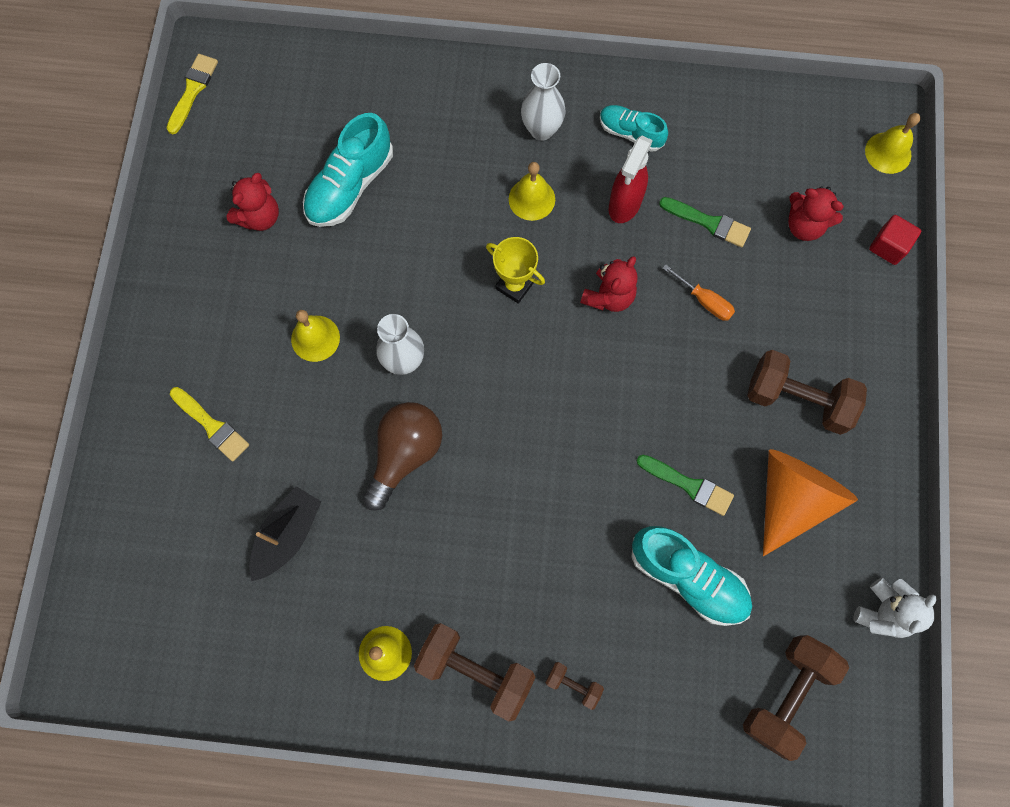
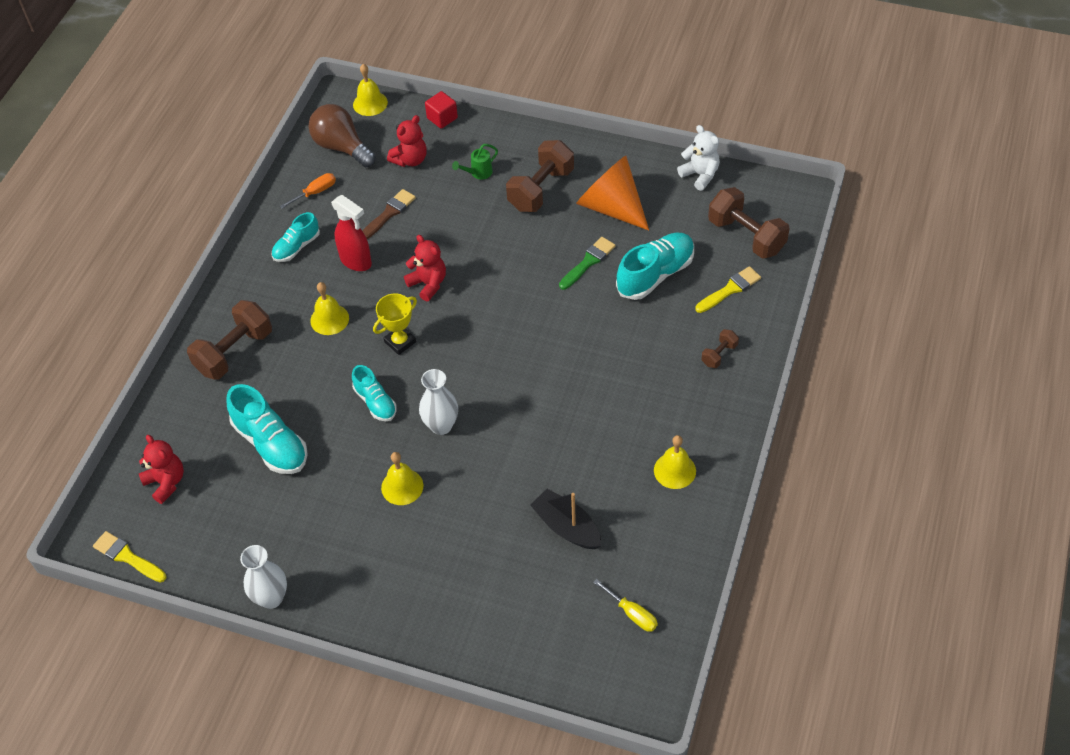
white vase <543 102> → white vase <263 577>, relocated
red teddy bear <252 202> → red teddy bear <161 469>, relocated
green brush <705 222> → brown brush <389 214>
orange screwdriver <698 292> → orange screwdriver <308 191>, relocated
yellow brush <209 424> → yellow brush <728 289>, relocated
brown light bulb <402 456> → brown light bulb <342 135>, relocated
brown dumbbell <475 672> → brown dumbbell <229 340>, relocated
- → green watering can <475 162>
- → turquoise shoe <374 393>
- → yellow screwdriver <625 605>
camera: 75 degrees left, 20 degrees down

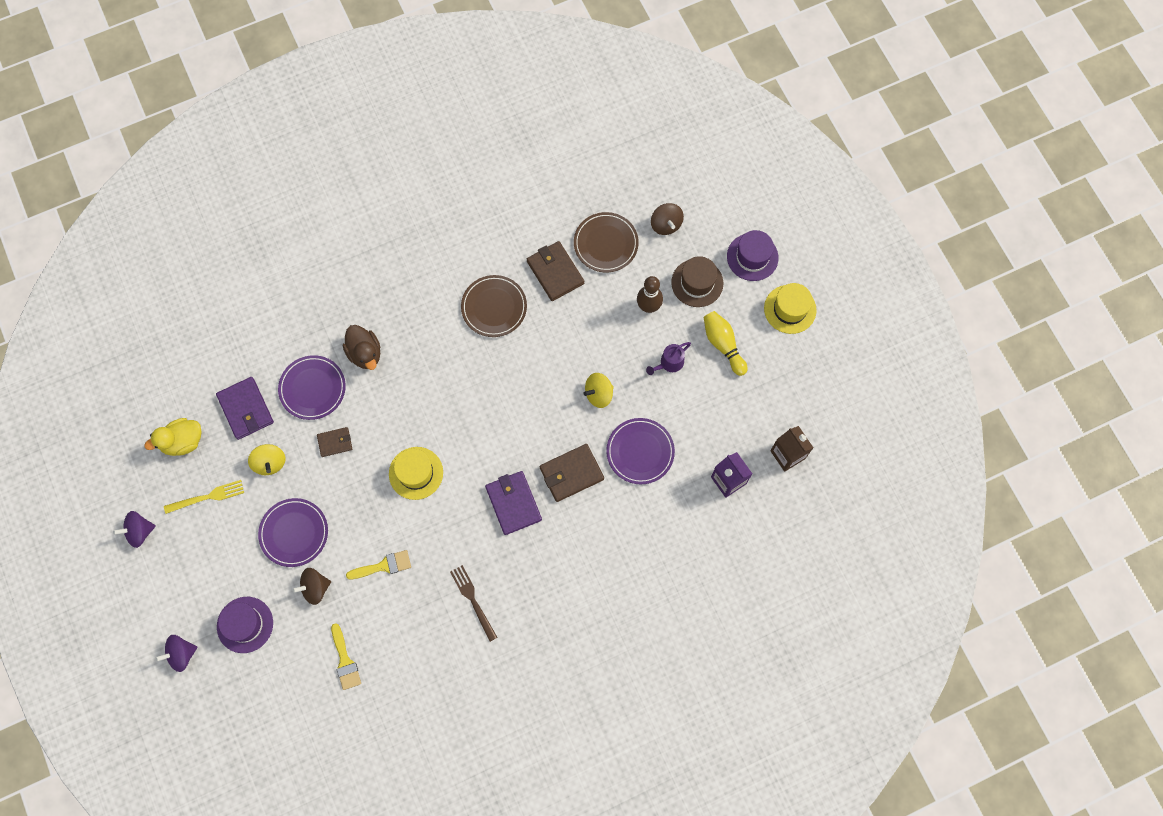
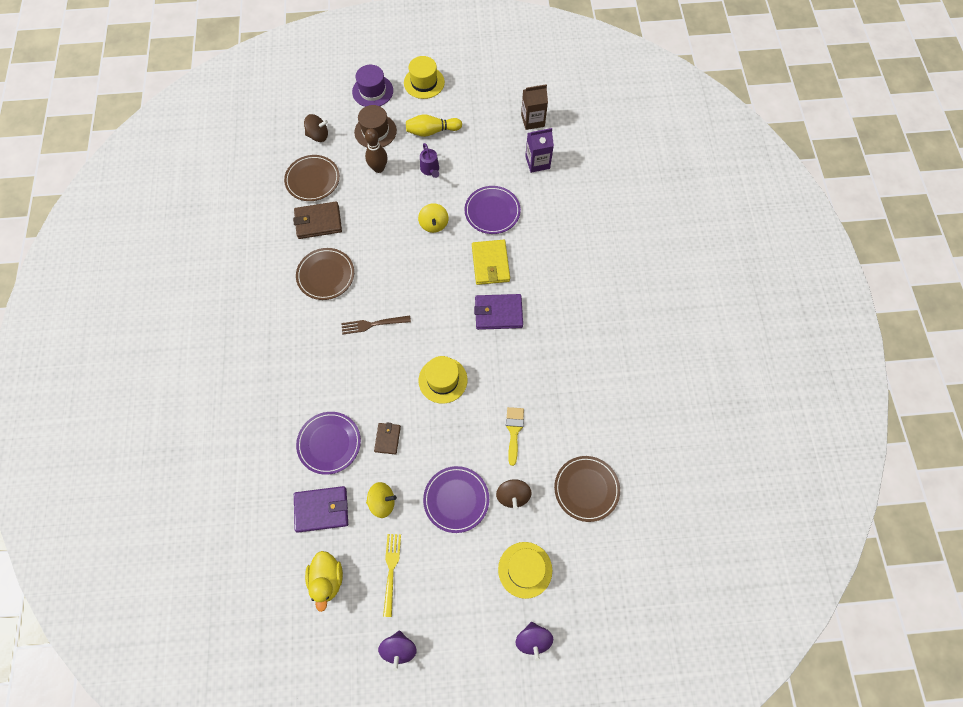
brown duck <361 347> → -
brown wallet <571 473> → yellow wallet <491 262>
brown fork <474 603> → brown fork <376 325>, relocated
purple hat <245 625> → yellow hat <525 570>
yellow brush <346 656> → brown plate <587 489>
camera: 70 degrees left, 5 degrees down

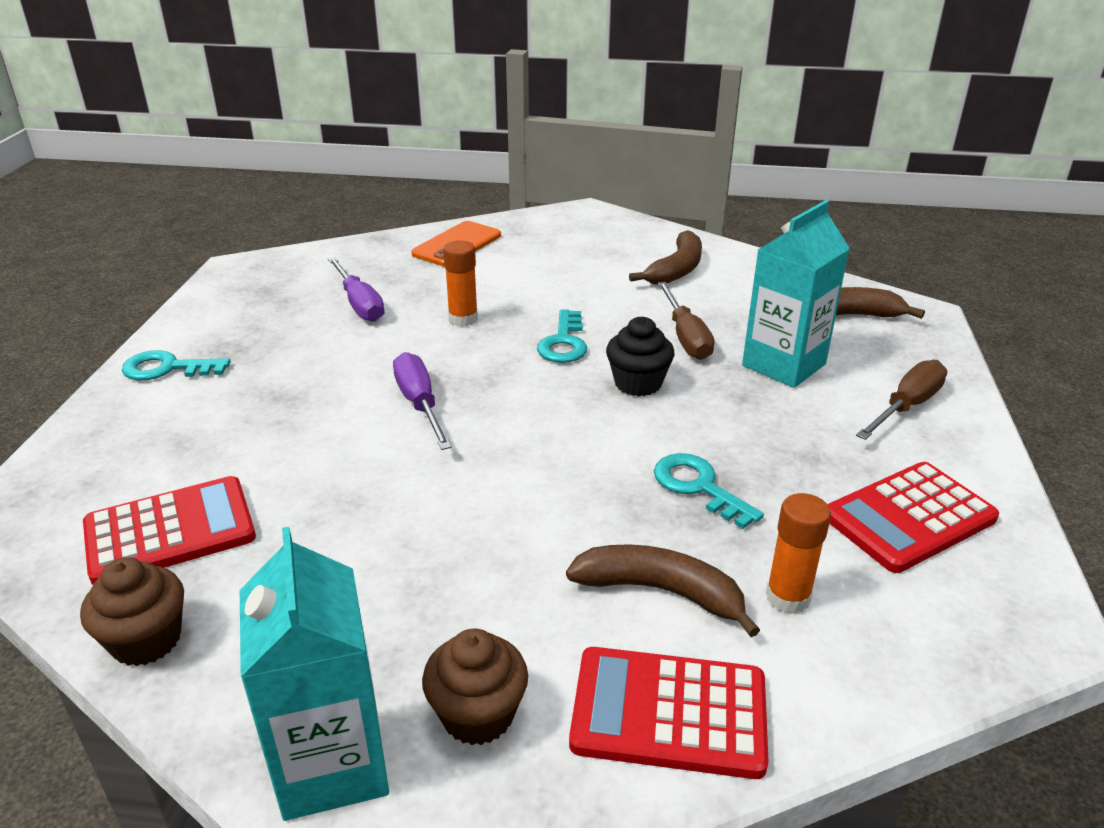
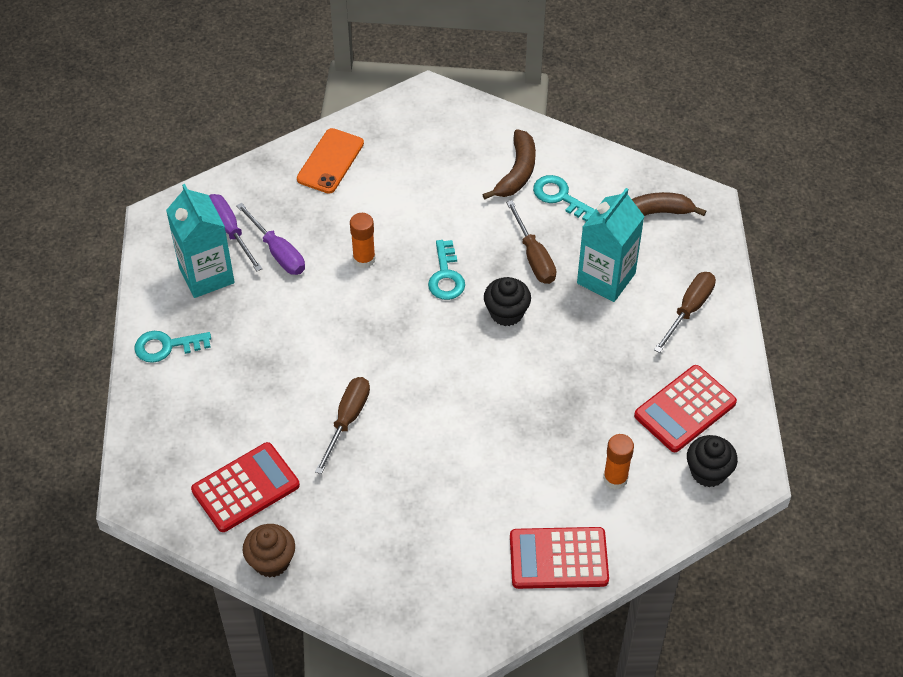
purple screwdriver <422 401> → purple screwdriver <235 232>, relocated
turquoise key <709 491> → turquoise key <564 198>, relocated
turquoise carton <314 674> → turquoise carton <200 241>, relocated
brown banana <663 590> → -
brown cupcake <475 686> → -
- → brown screwdriver <342 425>
- → black cupcake <712 461>
camera: 10 degrees left, 20 degrees up

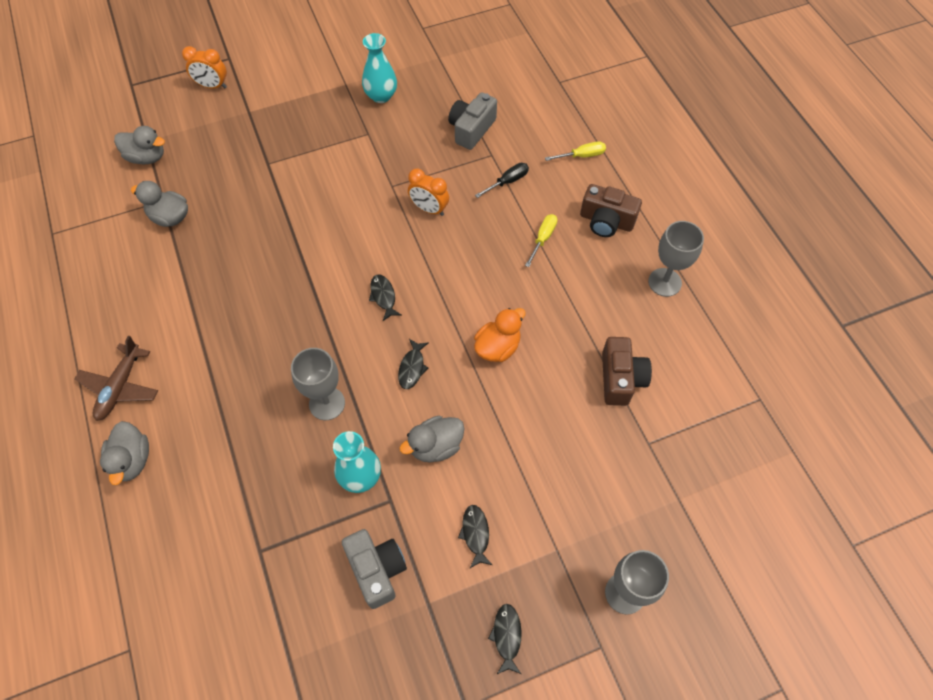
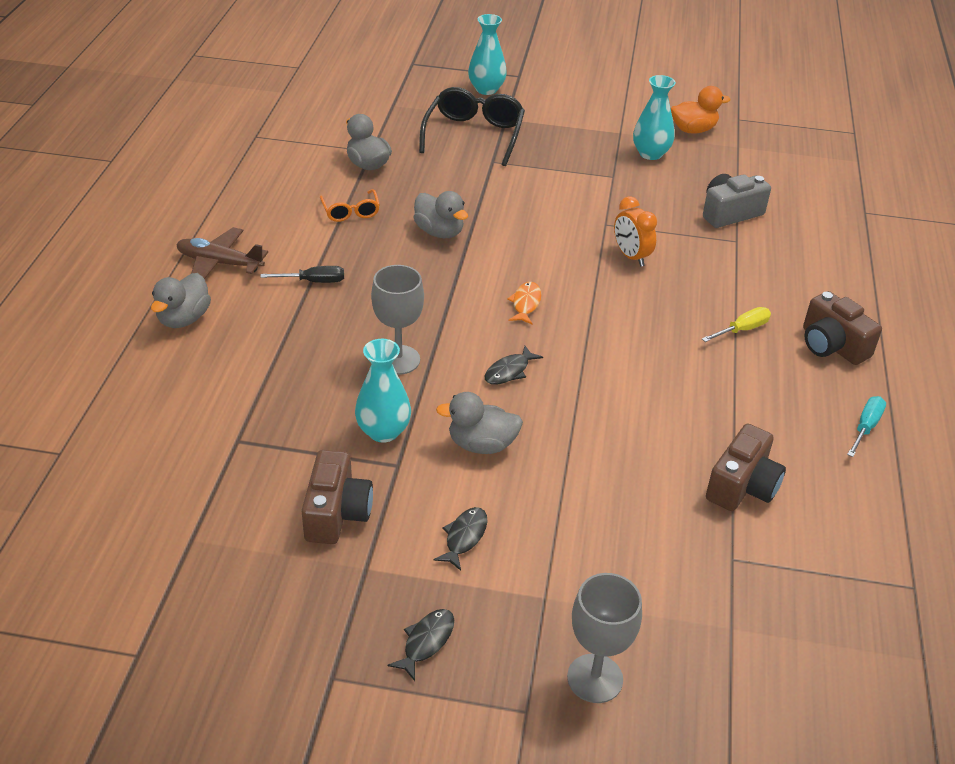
orange clock <204 67> → turquoise vase <487 54>
grey duck <139 145> → grey duck <441 214>, relocated
yellow screwdriver <575 151> → -
black screwdriver <502 180> → black screwdriver <302 274>, relocated
grey goblet <676 259> → turquoise screwdriver <866 426>
black fish <385 298> → orange fish <524 303>
orange duck <500 335> → orange duck <700 110>, relocated
brown plane <116 378> → brown plane <222 253>, 60 degrees clockwise
grey camera <374 569> → brown camera <337 497>
- → black glasses <472 126>
- → orange glasses <350 205>
camera: 30 degrees right, 20 degrees down

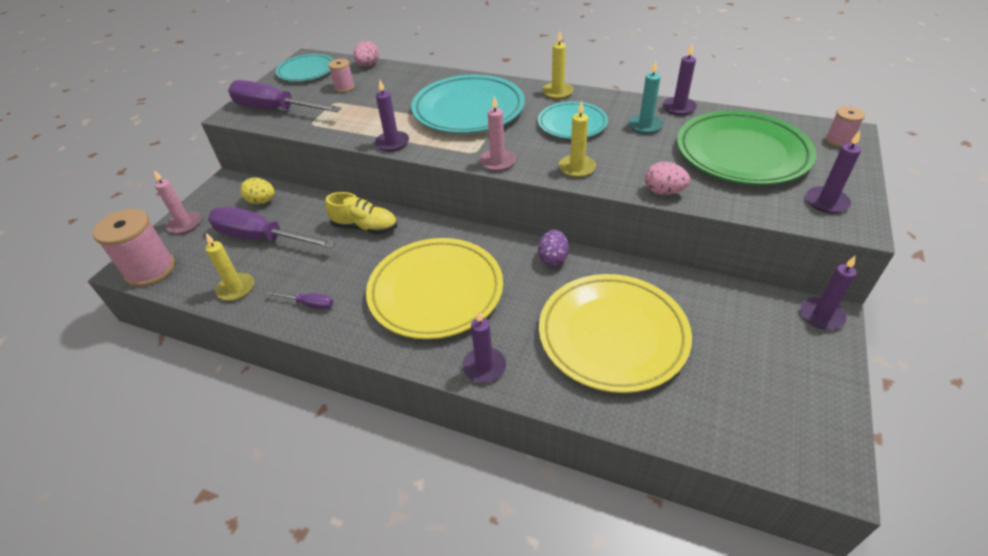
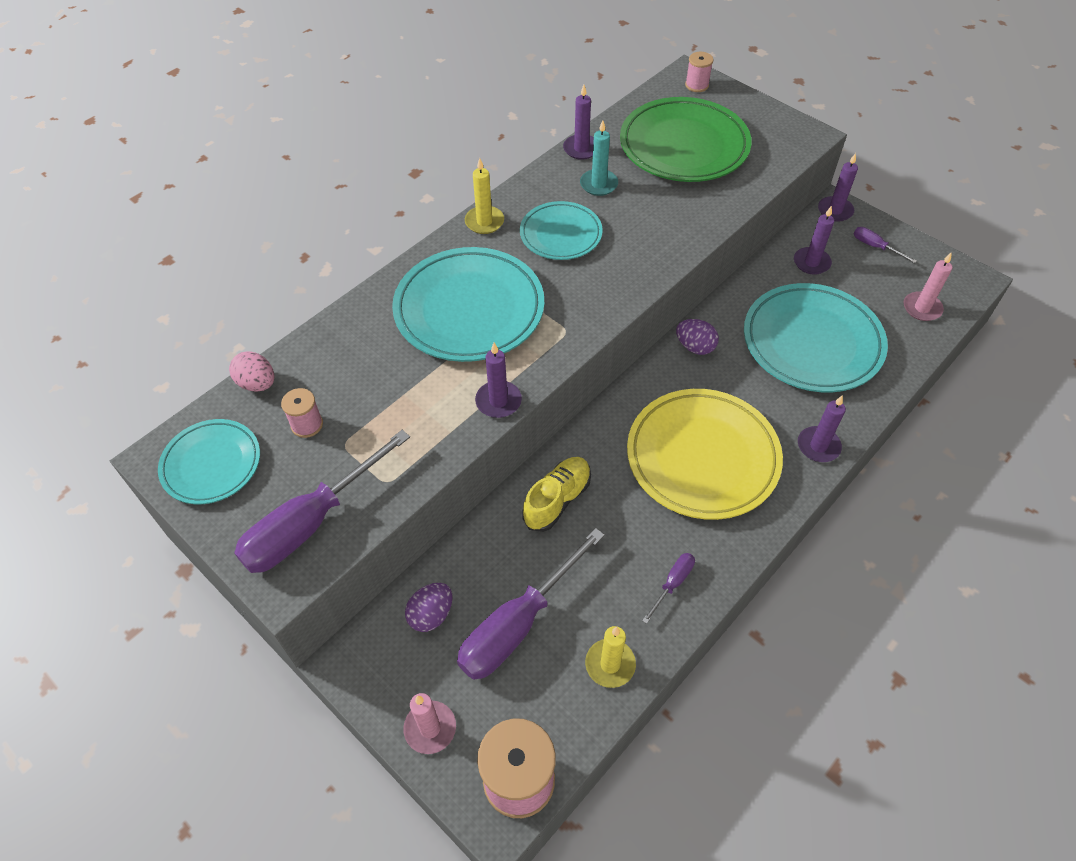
pink candle <497 133> → pink candle <928 287>, relocated
yellow candle <577 139> → -
purple candle <833 172> → purple candle <814 240>, relocated
pink egg <667 178> → -
yellow egg <257 190> → purple egg <428 607>
yellow plate <615 333> → turquoise plate <816 337>
- → purple screwdriver <885 245>
camera: 70 degrees left, 10 degrees up

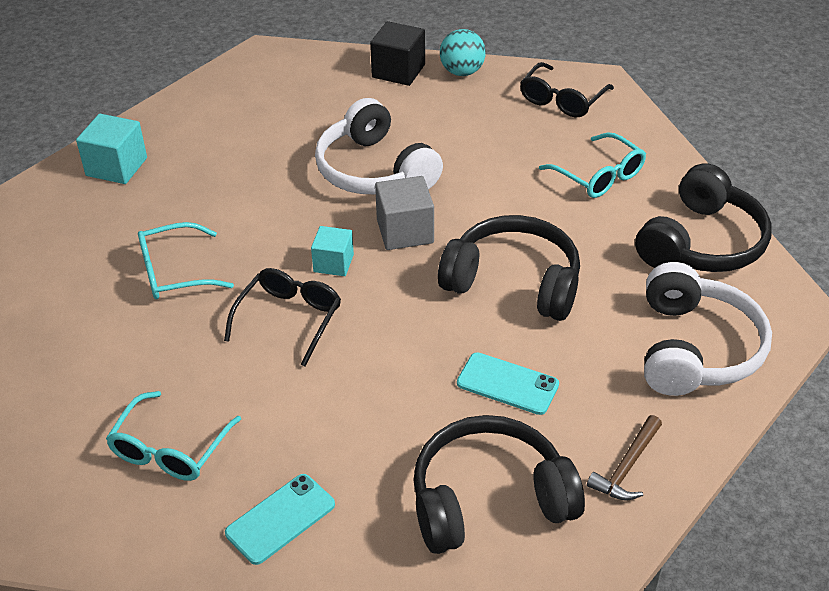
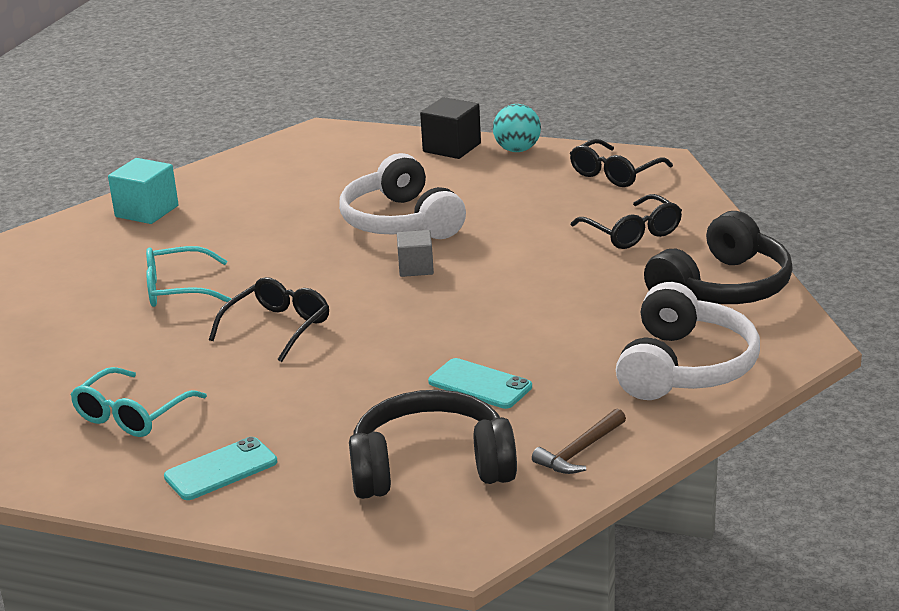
turquoise glasses <592 165> → black glasses <626 221>
grey cube <404 213> → grey cube <415 253>, x0.67
black headphones <509 268> → -
turquoise cube <332 251> → -
camera: 10 degrees right, 15 degrees down

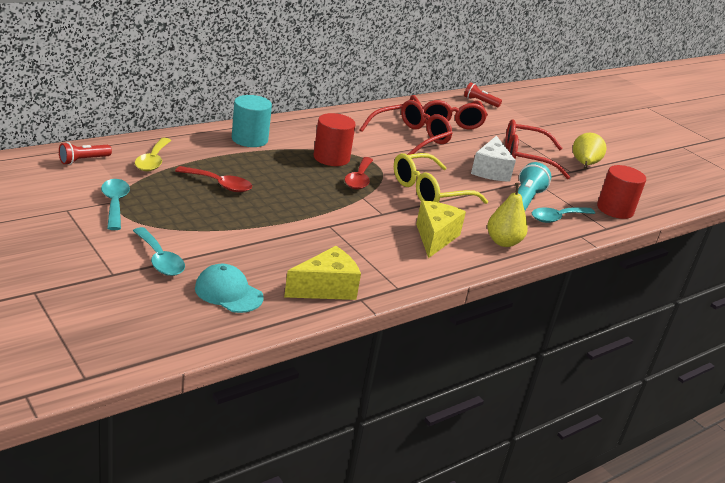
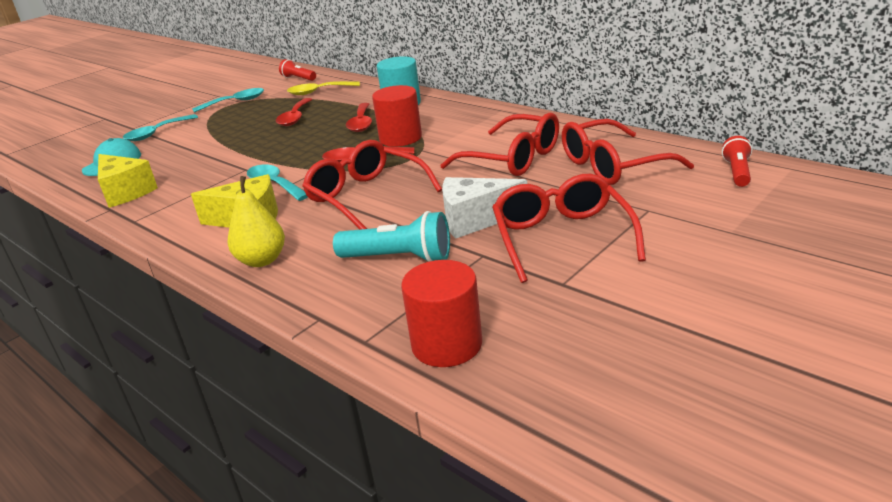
yellow pear <589 151> → -
yellow glasses <441 178> → red glasses <372 185>
turquoise spoon <563 215> → turquoise spoon <277 182>, relocated
- → red spoon <359 117>
camera: 85 degrees right, 0 degrees up

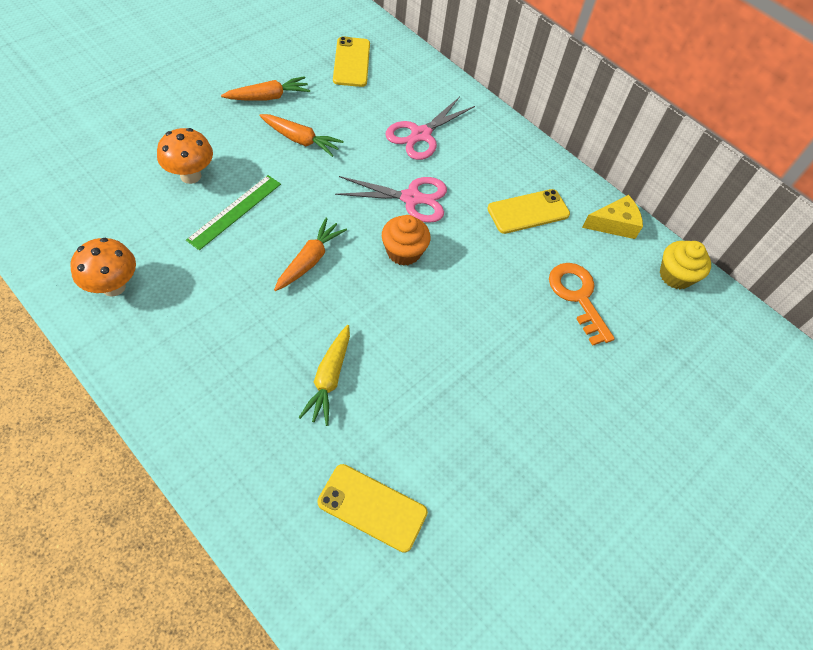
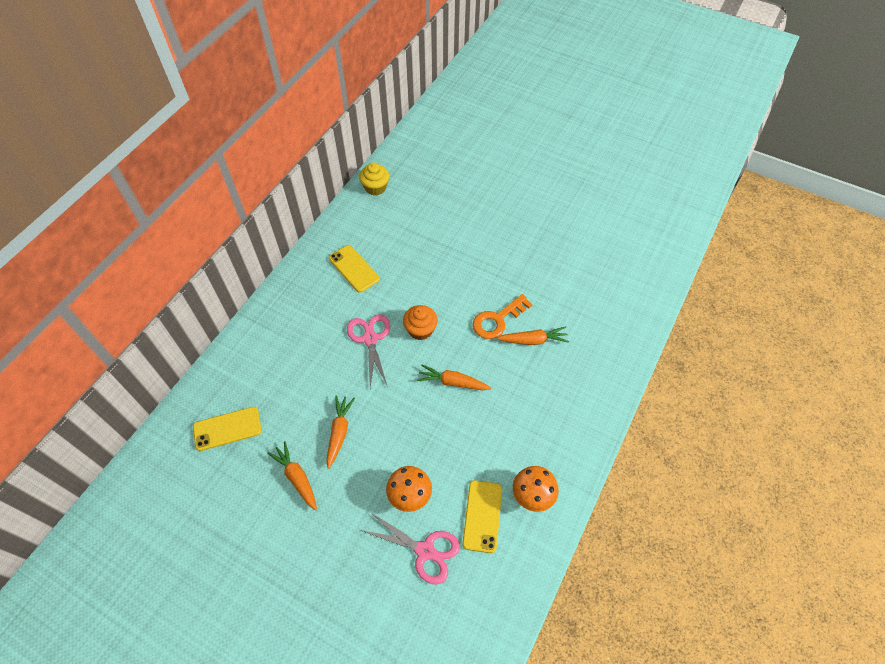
pink scissors <430 128> → pink scissors <410 548>, relocated
green ruler <233 212> → -
yellow cheese <612 217> → -
orange key <582 304> → orange key <502 316>, relocated
yellow carrot <324 375> → orange carrot <533 335>
yellow phone <372 508> → yellow phone <482 516>, relocated
camera: 100 degrees left, 0 degrees up

